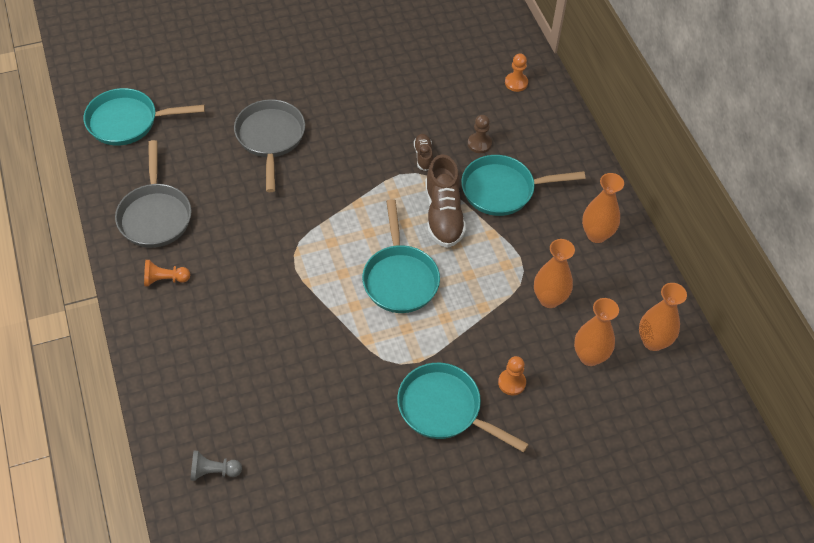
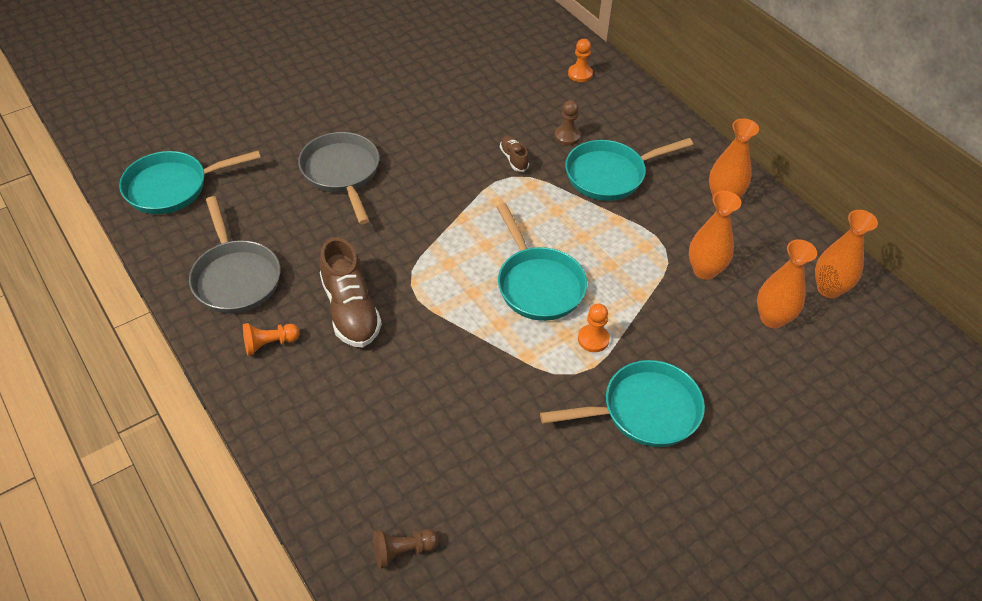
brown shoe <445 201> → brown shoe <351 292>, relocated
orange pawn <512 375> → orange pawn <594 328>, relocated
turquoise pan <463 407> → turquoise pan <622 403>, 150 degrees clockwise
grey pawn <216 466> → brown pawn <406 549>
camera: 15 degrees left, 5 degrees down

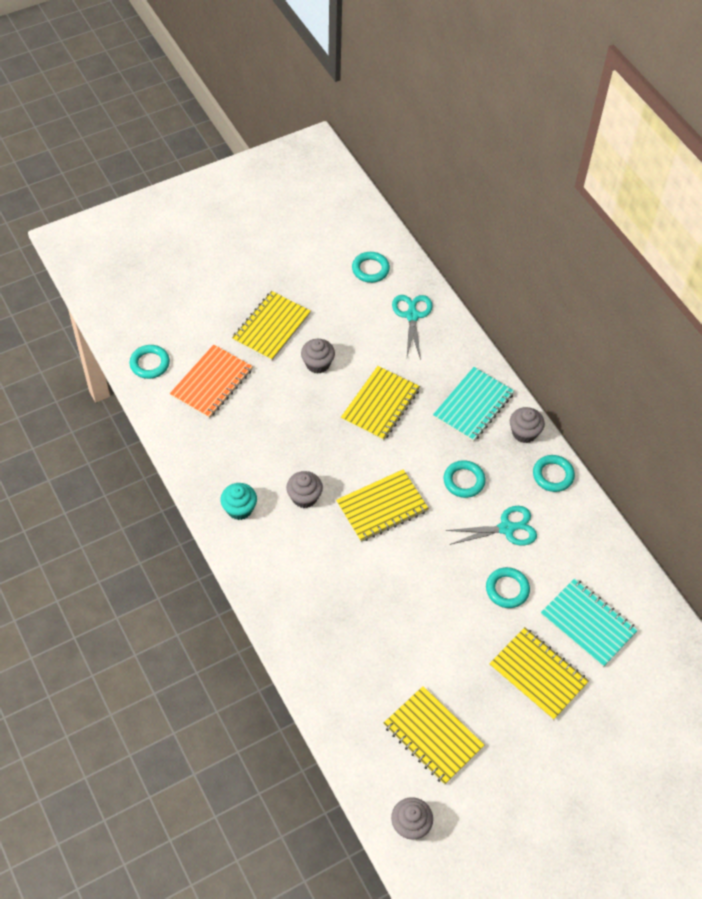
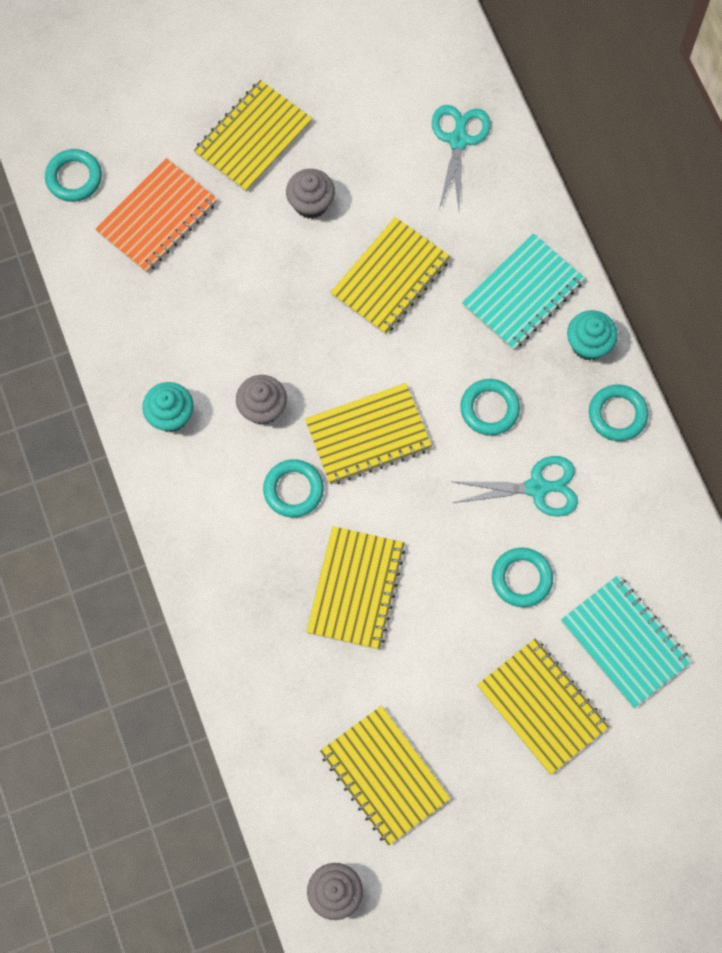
turquoise ring <371 267> → turquoise ring <293 488>, relocated
grey cupcake <527 425> → turquoise cupcake <592 335>
- → yellow notebook <356 588>
camera: 10 degrees right, 15 degrees up

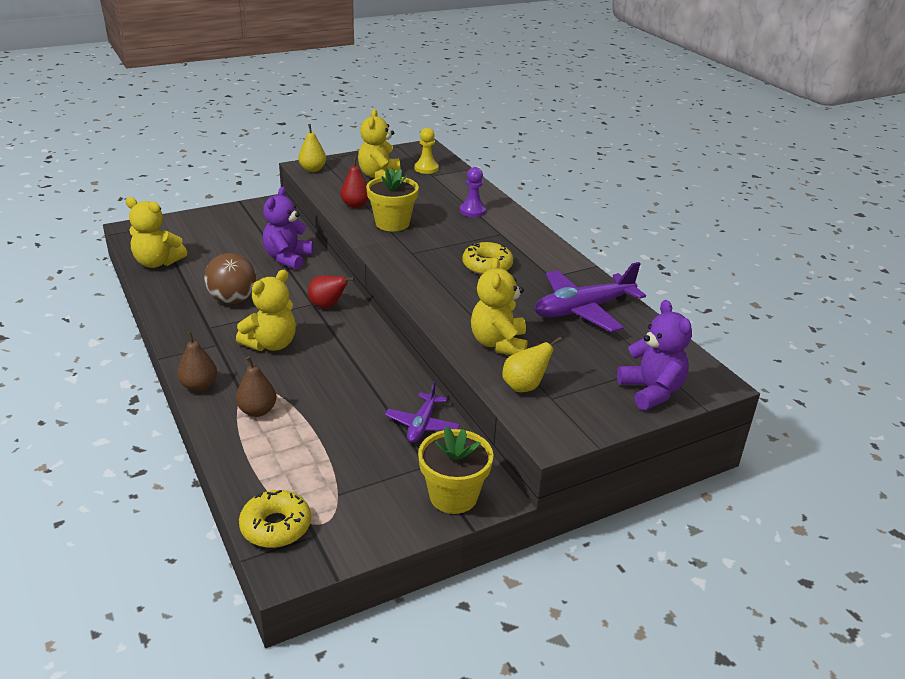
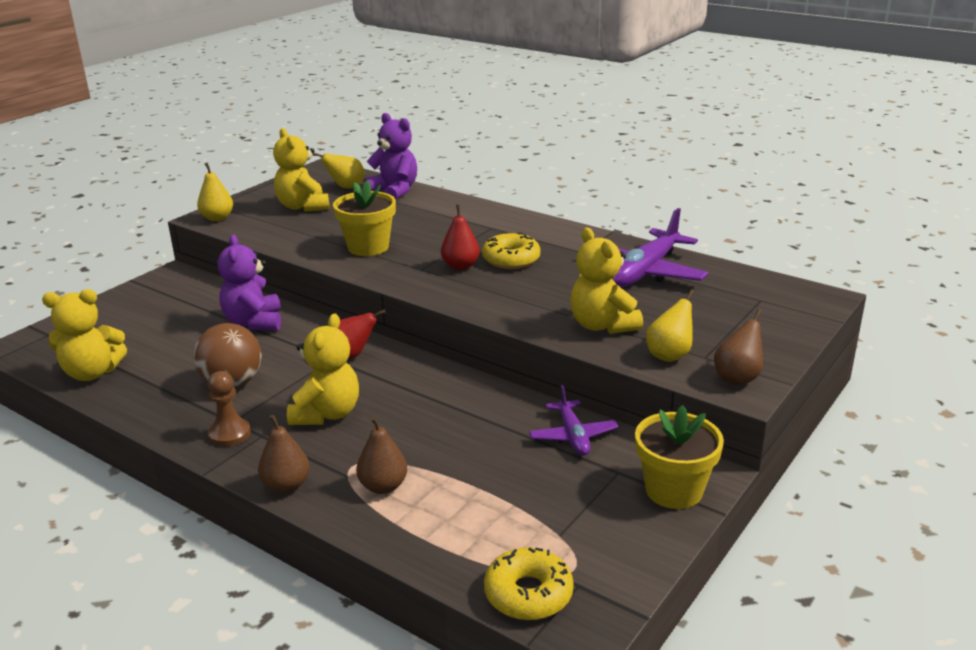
yellow pawn <427 150> → yellow pear <339 170>
red pear <354 182> → red pear <460 237>, relocated
purple pawn <473 192> → -
purple teddy bear <654 355> → purple teddy bear <390 156>, relocated
- → brown pear <738 347>
- → brown pawn <229 409>
camera: 25 degrees left, 5 degrees down

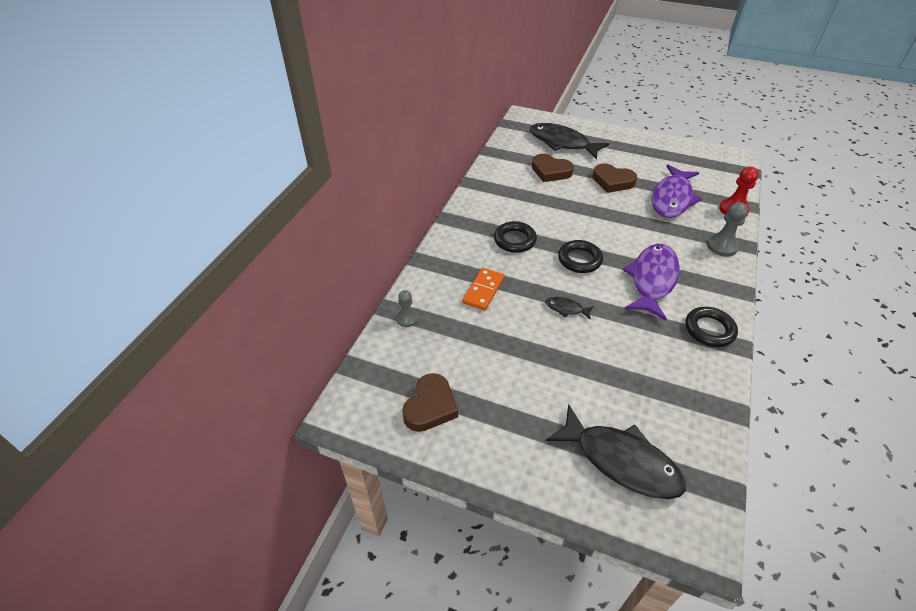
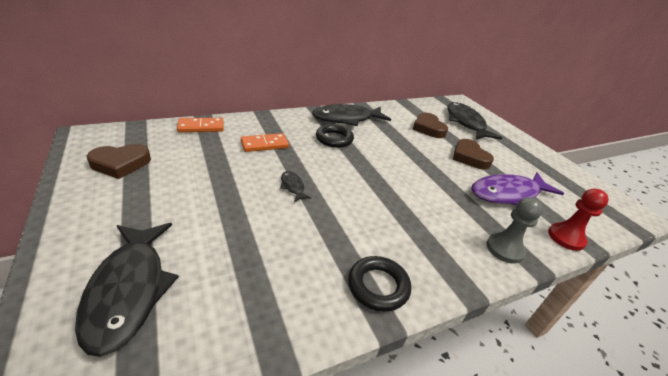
black ring <580 256> → -
purple fish <651 282> → -
grey pawn <407 308> → orange domino <200 125>
- → black fish <351 115>
camera: 40 degrees right, 10 degrees down

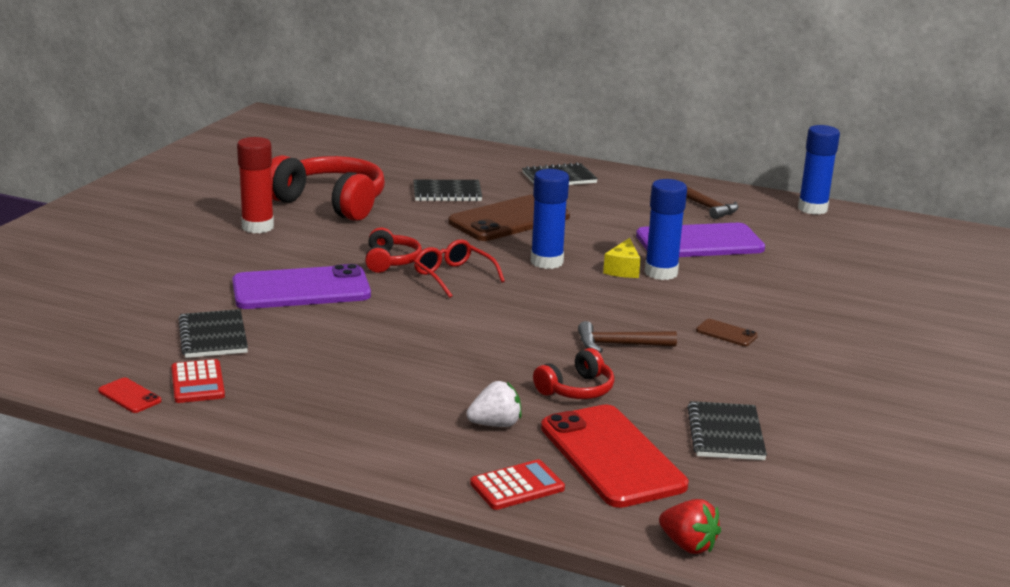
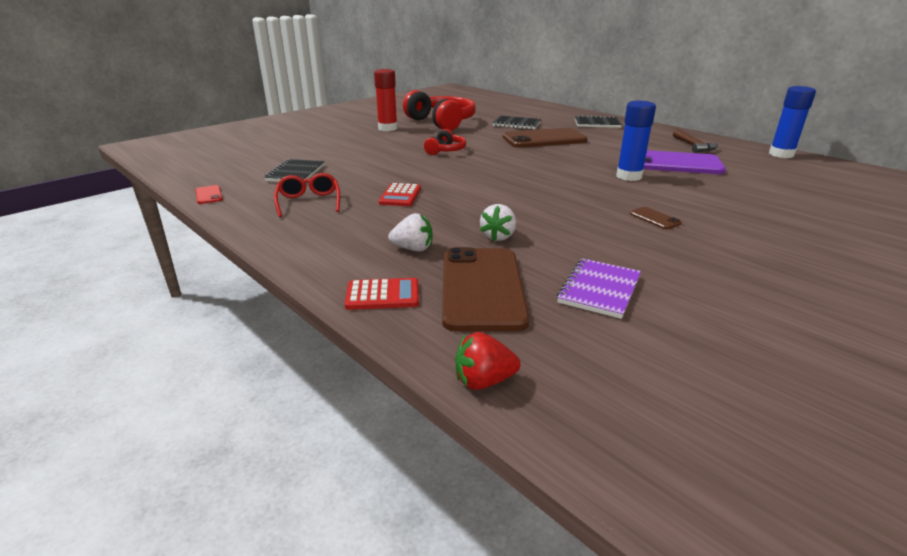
blue glue stick <550 219> → -
yellow cheese <622 258> → -
red glasses <459 268> → red glasses <307 195>, relocated
purple phone <301 286> → -
brown hammer <627 337> → -
red headphones <573 373> → white strawberry <498 222>
red calculator <198 381> → red calculator <400 194>, relocated
black notebook <727 430> → purple notebook <599 288>
red phone <615 456> → brown phone <486 289>
red strawberry <690 526> → red strawberry <487 361>, 105 degrees clockwise
camera: 25 degrees right, 5 degrees up

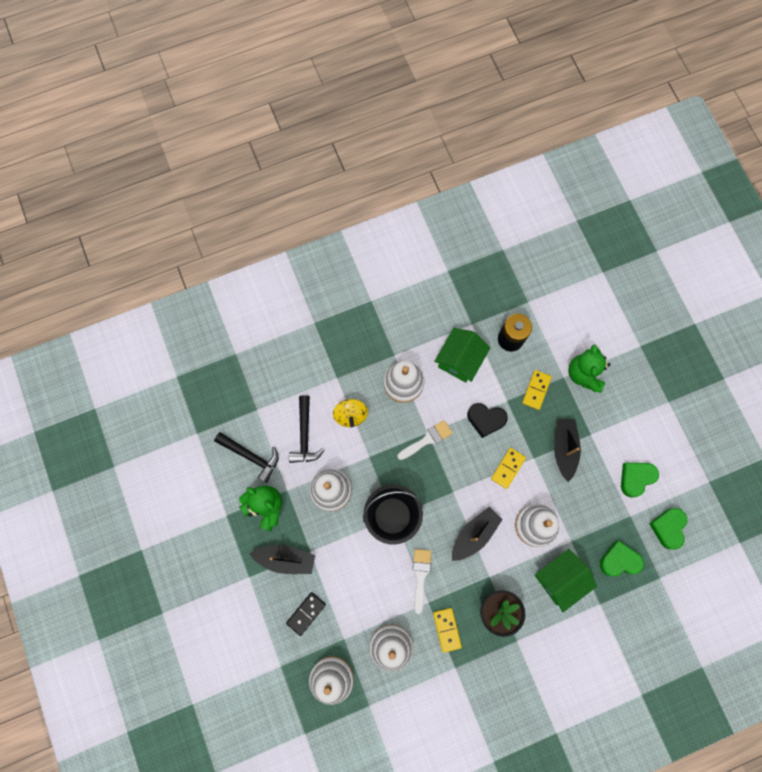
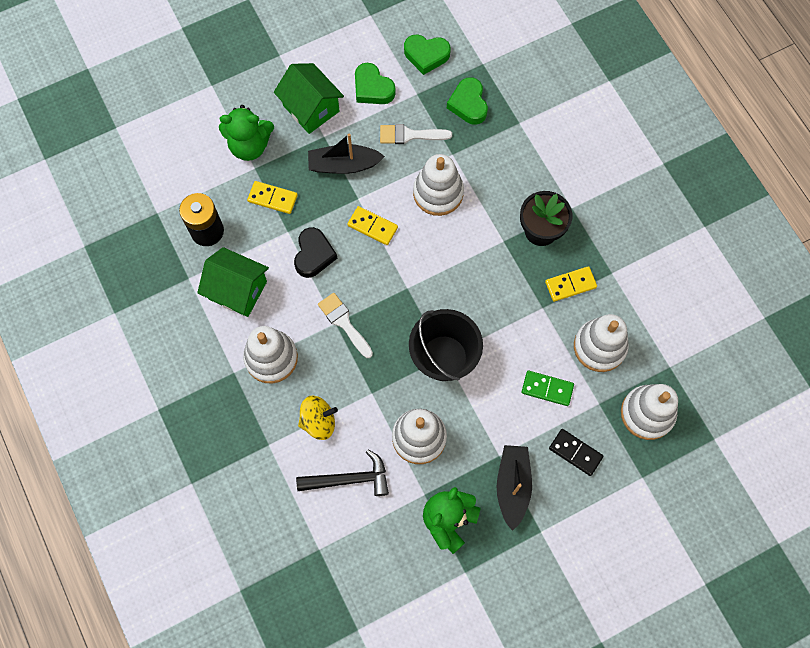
black hammer <246 457> → -
black boat <477 534> → -
white brush <422 581> → white brush <416 134>, relocated
green house <566 580> → green house <309 98>, relocated
- → green domino <547 388>
camera: 95 degrees left, 5 degrees down

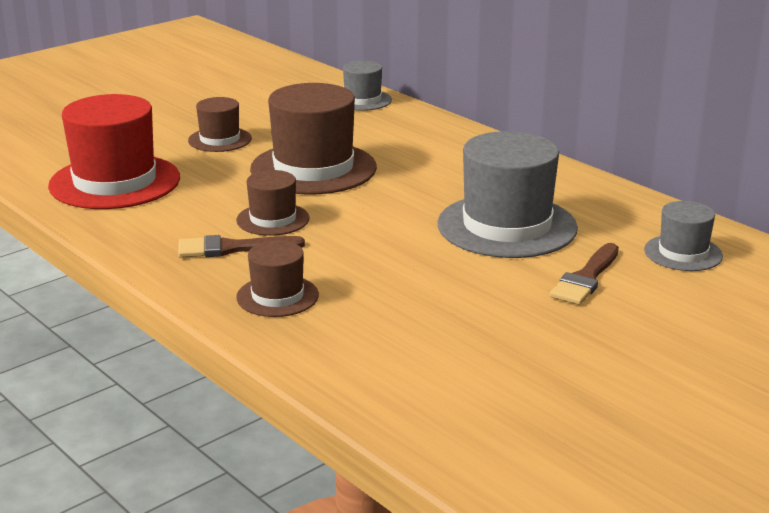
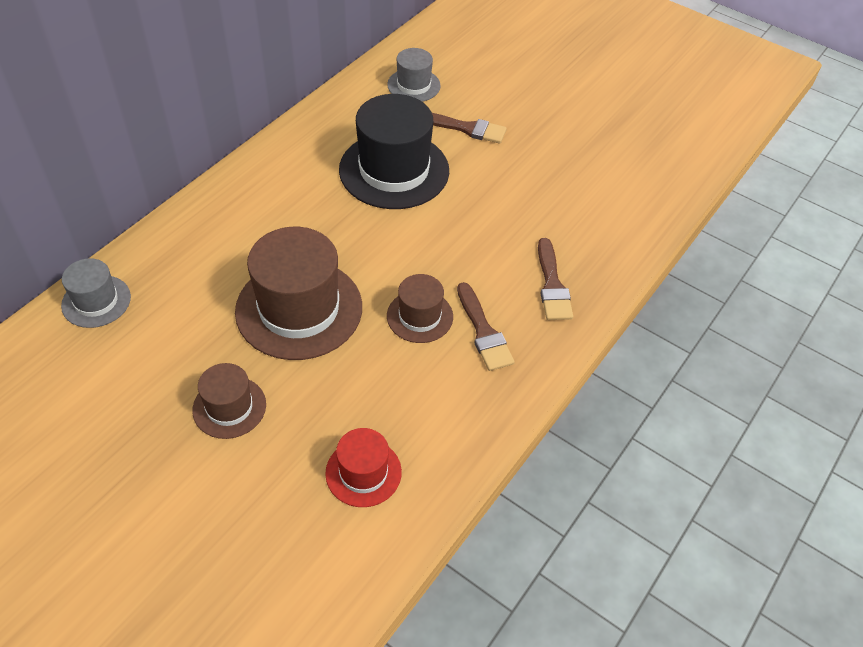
red hat <114 151> → red hat <363 467>, x0.53
grey hat <507 194> → black hat <394 151>
brown hat <277 278> → brown brush <555 279>
camera: 105 degrees left, 25 degrees up

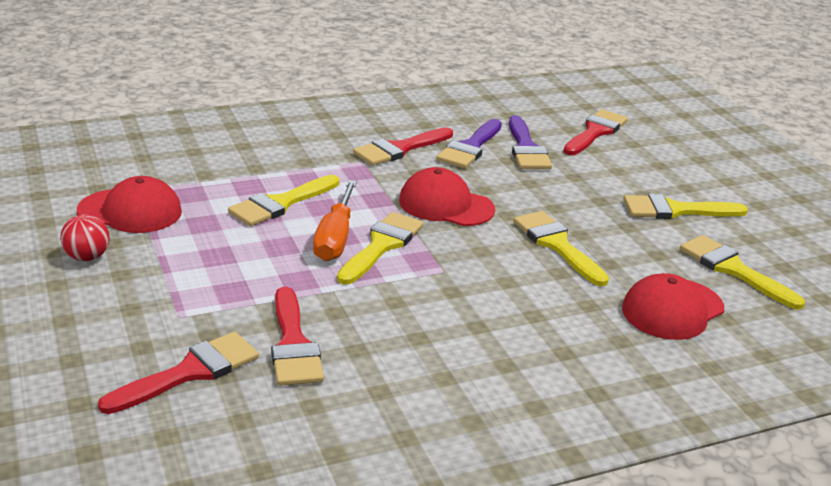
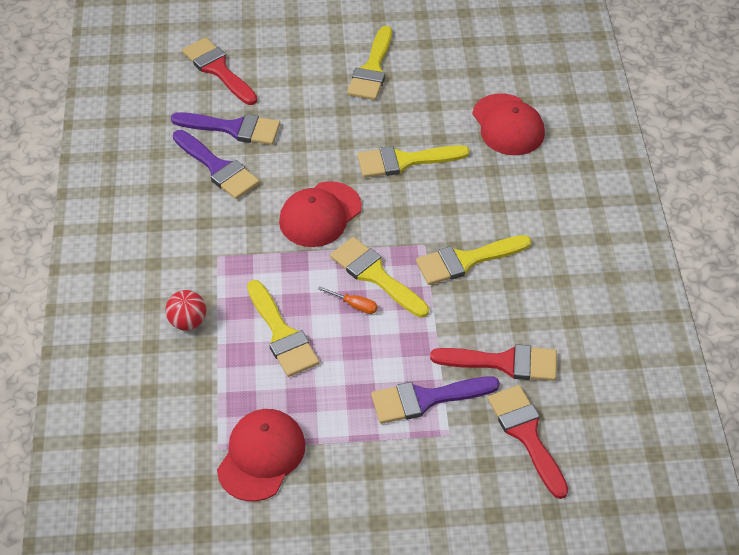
red brush <403 146> → -
orange screwdriver <335 220> → orange screwdriver <348 300>, x0.48
red ball <85 237> → red ball <186 310>, relocated
yellow brush <742 272> → yellow brush <473 260>, relocated
- → purple brush <435 400>
camera: 70 degrees left, 20 degrees up

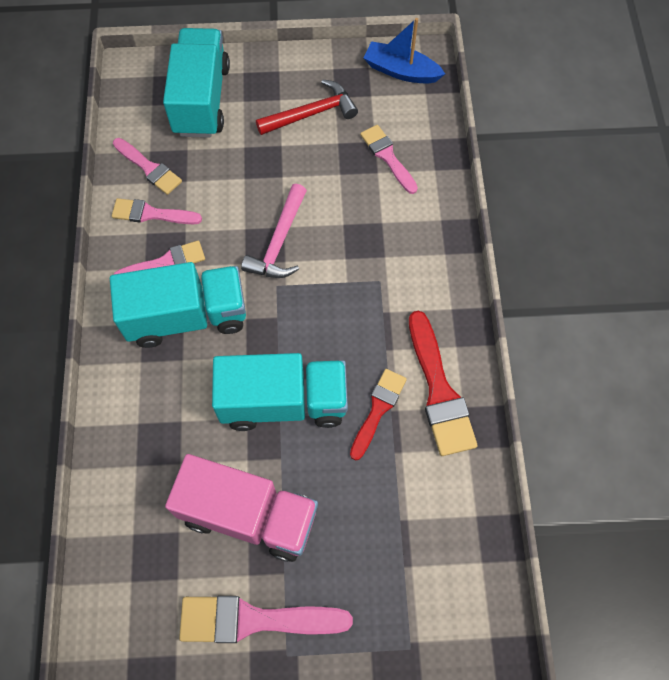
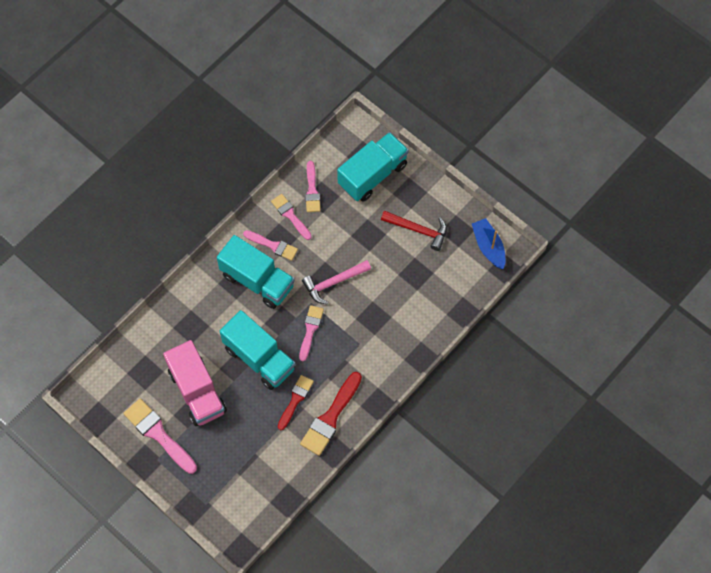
pink brush <389 159> → pink brush <311 333>, relocated
red brush <378 415> → red brush <296 402>, 45 degrees counterclockwise
camera: 45 degrees right, 0 degrees up

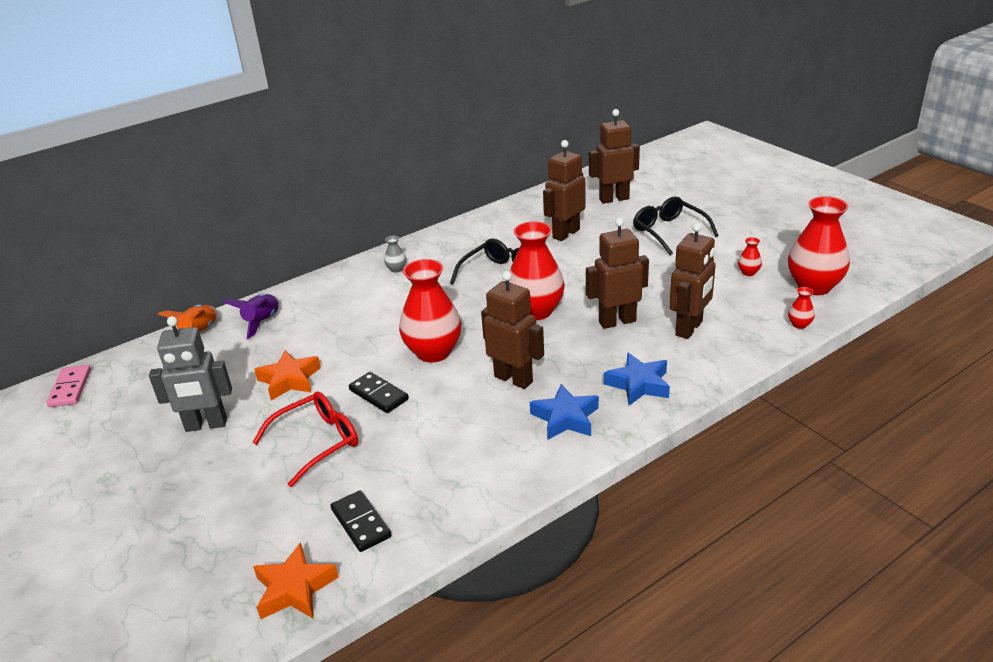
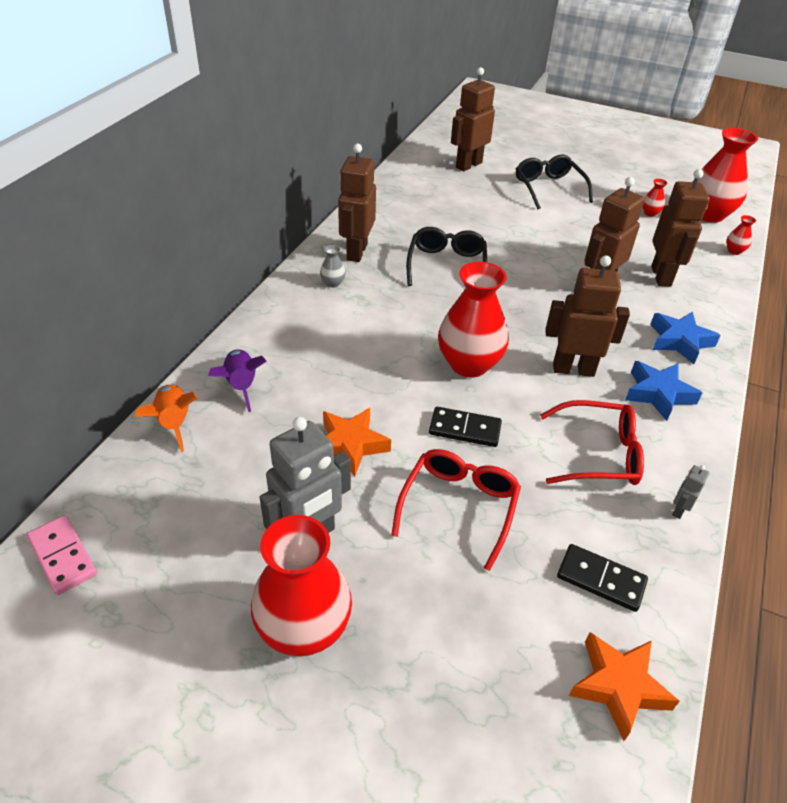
brown robot <564 190> → brown robot <357 203>, relocated
black glasses <676 225> → black glasses <554 182>, 45 degrees clockwise
red vase <537 270> → red vase <301 585>, relocated
- → red glasses <592 442>
- → grey robot <690 492>
camera: 35 degrees left, 10 degrees up

